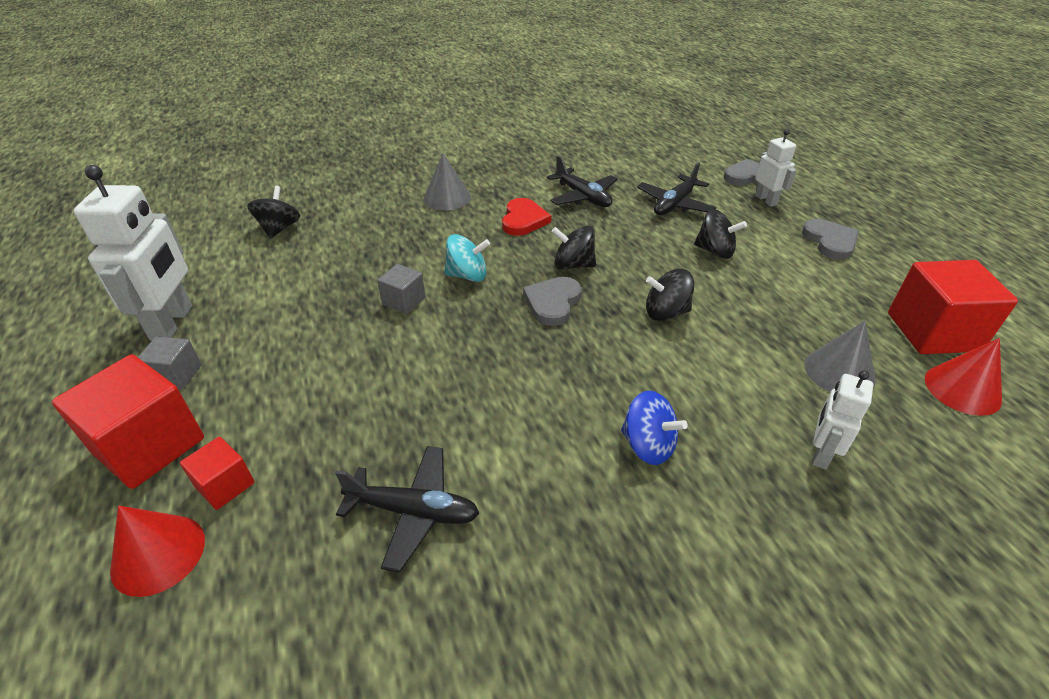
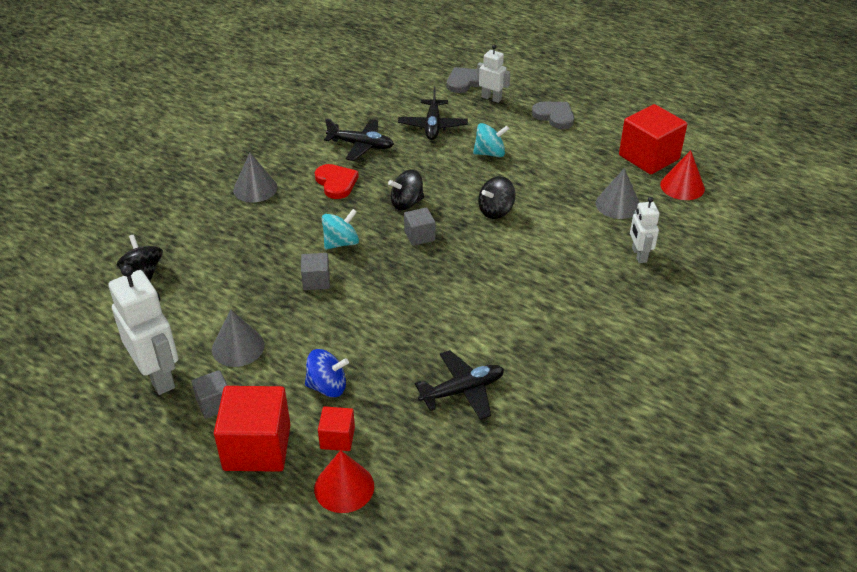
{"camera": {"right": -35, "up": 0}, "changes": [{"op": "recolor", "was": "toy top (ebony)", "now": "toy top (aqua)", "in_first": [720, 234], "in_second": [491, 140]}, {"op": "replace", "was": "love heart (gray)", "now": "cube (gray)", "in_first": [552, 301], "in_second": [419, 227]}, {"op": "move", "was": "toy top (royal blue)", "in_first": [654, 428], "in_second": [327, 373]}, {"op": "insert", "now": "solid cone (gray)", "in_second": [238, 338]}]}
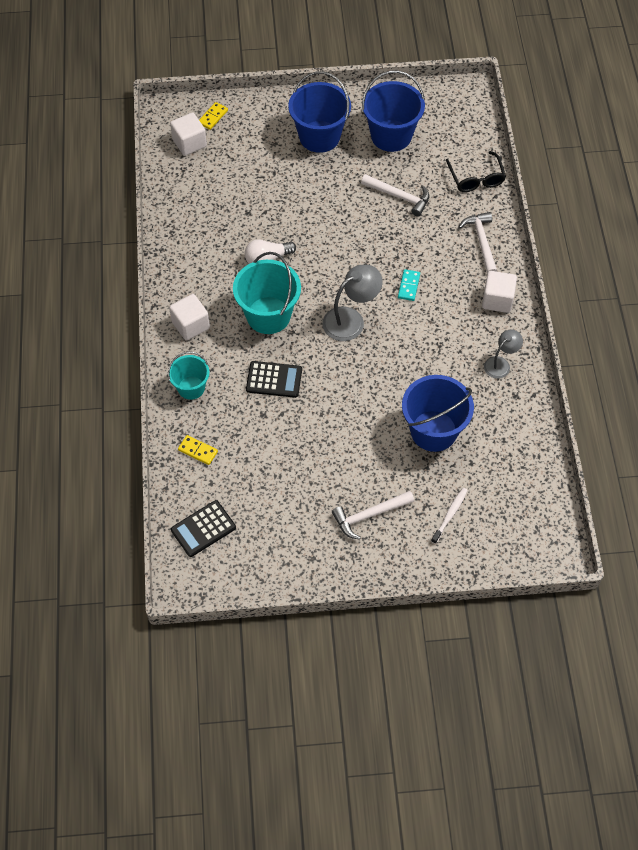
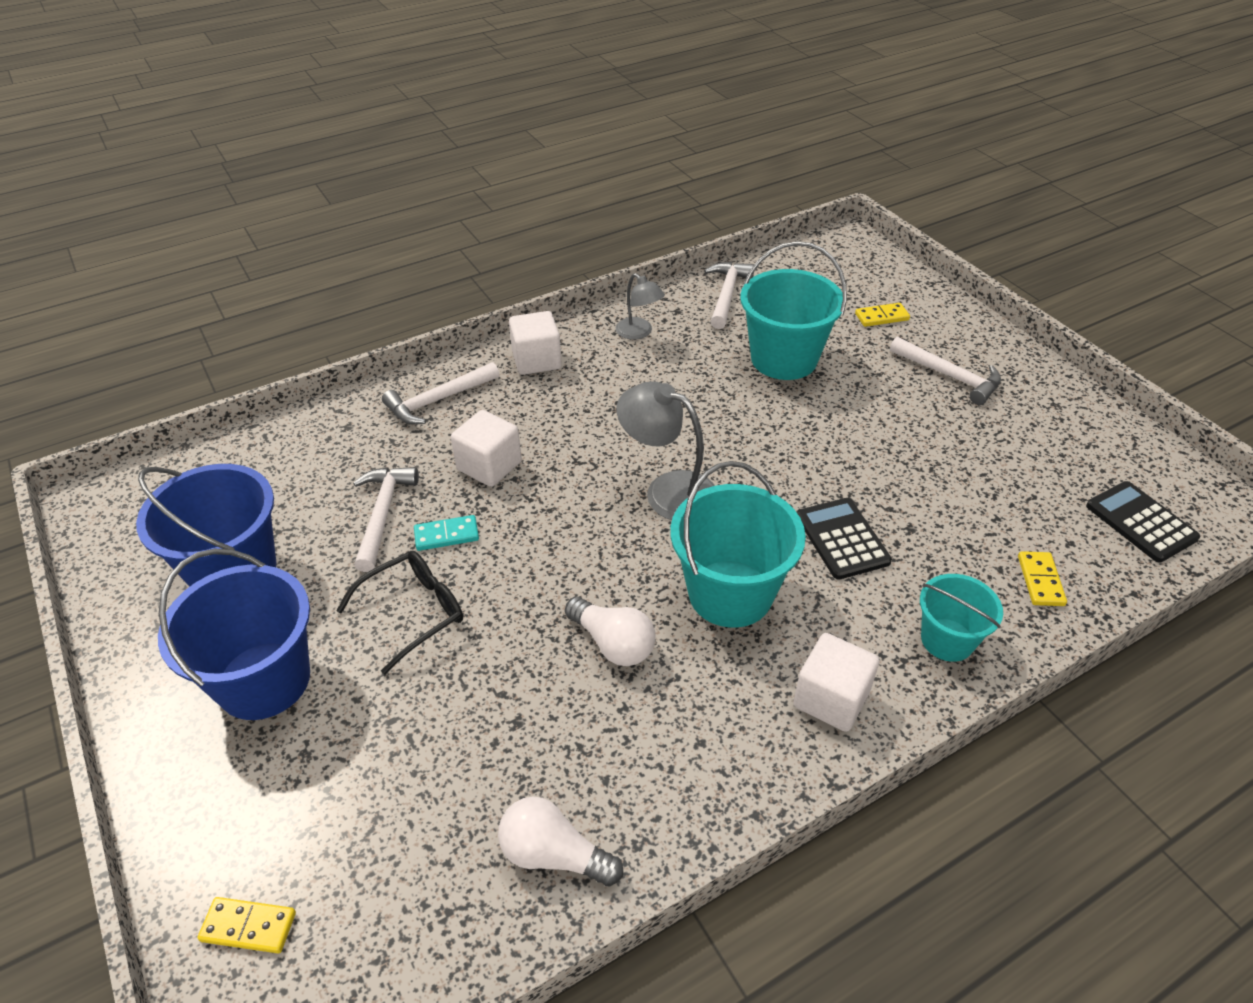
{"camera": {"right": -115, "up": -15}, "changes": [{"op": "move", "was": "cube (snow-white)", "in_first": [188, 134], "in_second": [486, 448]}, {"op": "move", "was": "eyeglasses (ebony)", "in_first": [476, 171], "in_second": [399, 613]}, {"op": "move", "was": "domino tile (aqua)", "in_first": [409, 285], "in_second": [446, 533]}, {"op": "rotate", "was": "lamp (gray)", "in_first": [503, 354], "in_second": [640, 306], "clockwise": -150}, {"op": "recolor", "was": "pail (royal blue)", "now": "pail (aqua)", "in_first": [438, 413], "in_second": [793, 310]}, {"op": "replace", "was": "tooth brush (snow-white)", "now": "domino tile (golden)", "in_first": [449, 516], "in_second": [882, 315]}, {"op": "rotate", "was": "calculator (ebony)", "in_first": [203, 528], "in_second": [1143, 522], "clockwise": -150}, {"op": "insert", "now": "hammer (snow-white)", "in_second": [729, 295]}, {"op": "insert", "now": "bulb (snow-white)", "in_second": [560, 841]}]}
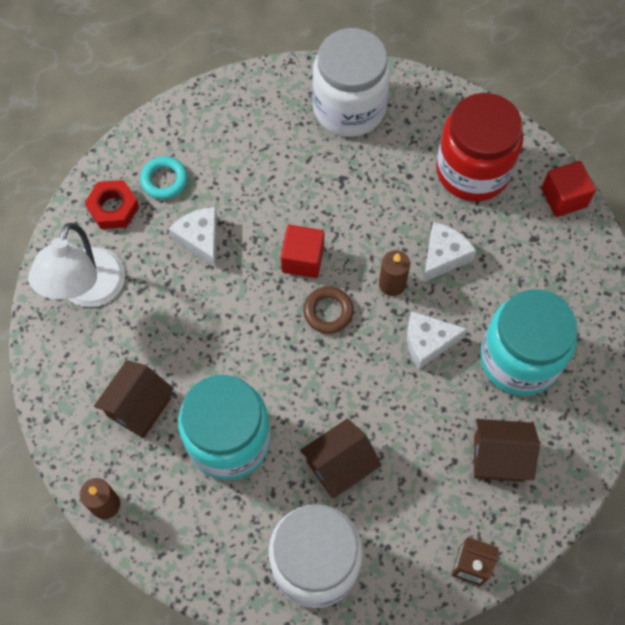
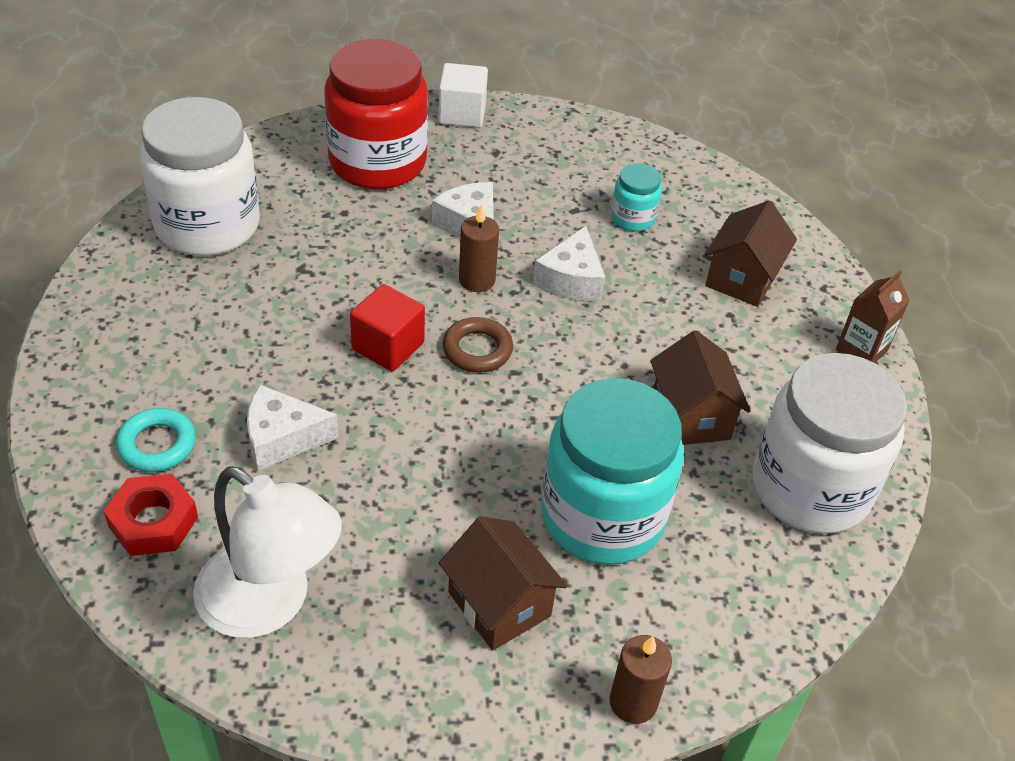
{"camera": {"right": -70, "up": -20}, "changes": [{"op": "recolor", "was": "cube (red)", "now": "cube (snow-white)", "in_first": [568, 189], "in_second": [463, 95]}, {"op": "resize", "was": "preserve jar (aqua)", "in_first": [529, 343], "in_second": [636, 197], "ratio": 0.46}]}
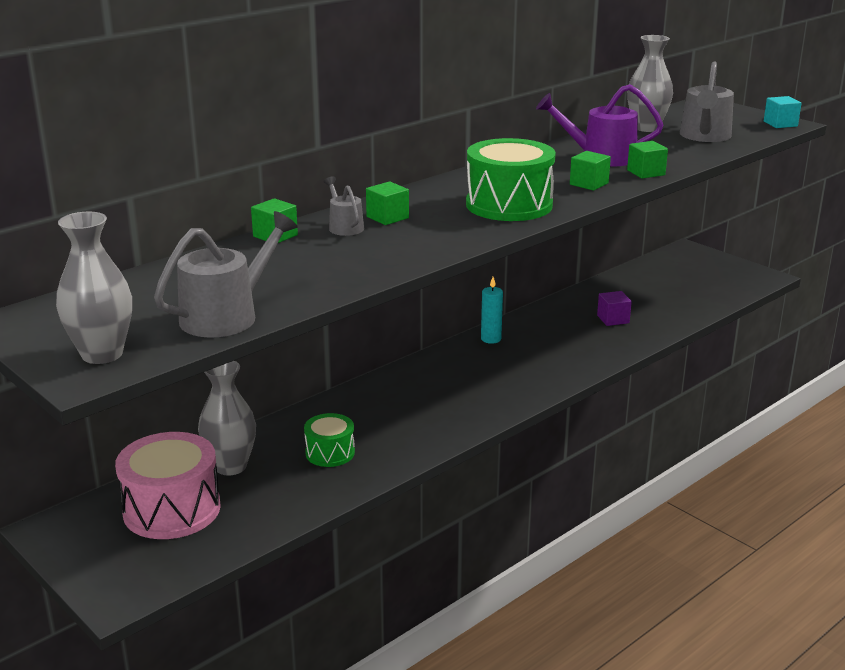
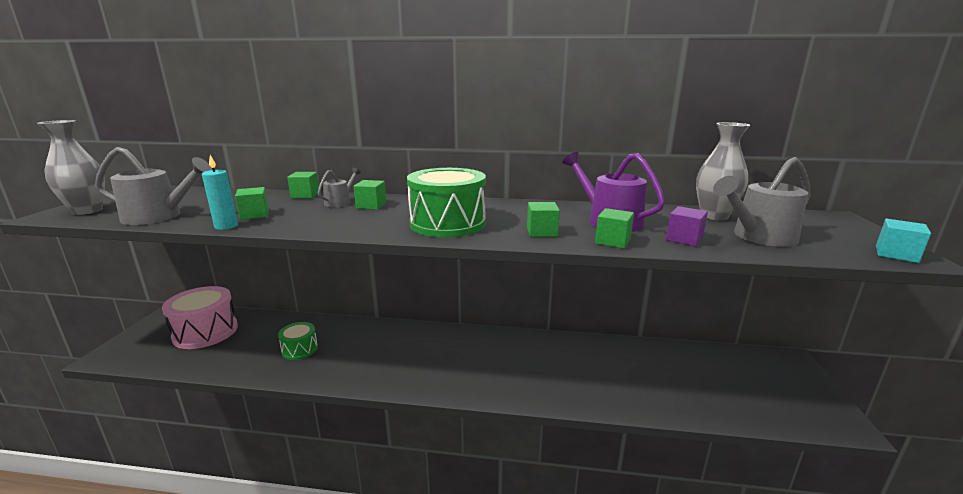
{"camera": {"right": 50, "up": -5}, "changes": [{"op": "move", "was": "candle (aqua)", "in_first": [492, 310], "in_second": [220, 192]}, {"op": "move", "was": "cube (purple)", "in_first": [614, 308], "in_second": [687, 226]}, {"op": "delete", "was": "flower vase (gray)", "in_first": [227, 418]}, {"op": "insert", "now": "cube (green)", "in_second": [252, 203]}]}
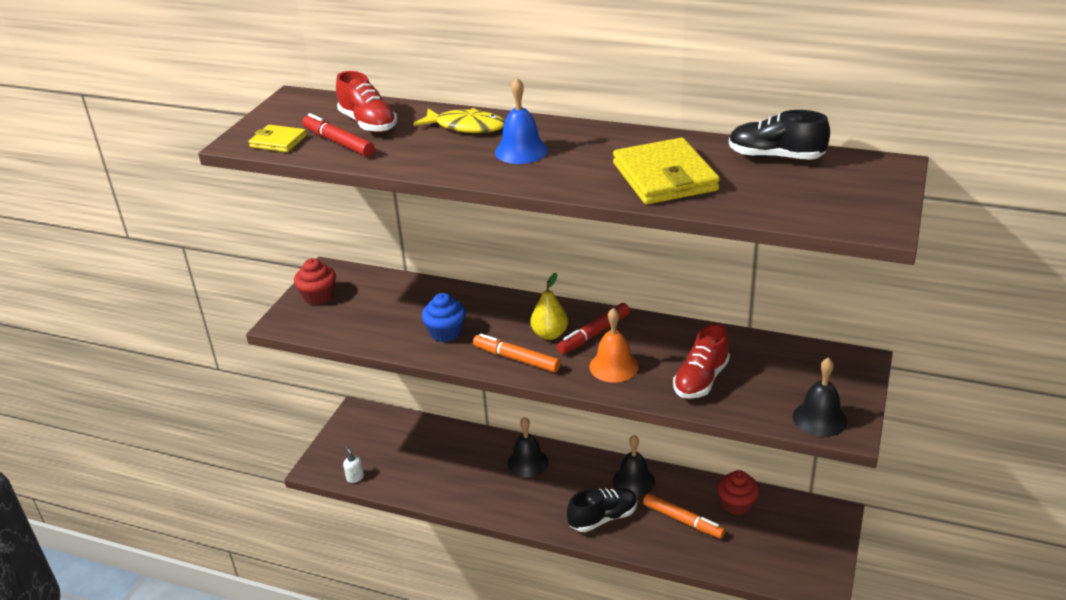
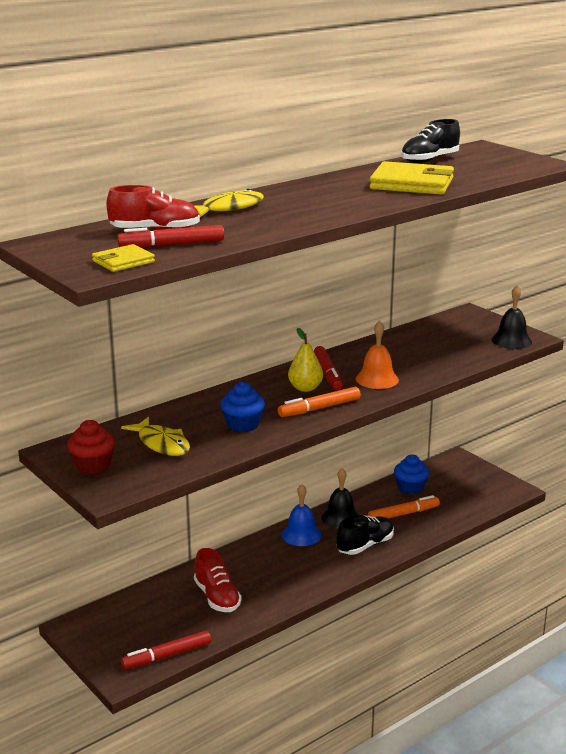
{"camera": {"right": -60, "up": -10}, "changes": [{"op": "move", "was": "school bell (royal blue)", "in_first": [521, 121], "in_second": [301, 515]}, {"op": "move", "was": "lace-up shoe (red)", "in_first": [701, 361], "in_second": [218, 580]}, {"op": "delete", "was": "school bell (ebony)", "in_first": [528, 447]}, {"op": "replace", "was": "pump bottle (snow-white)", "now": "marker pen (red)", "in_first": [353, 464], "in_second": [166, 649]}, {"op": "recolor", "was": "cupcake (red)", "now": "cupcake (royal blue)", "in_first": [738, 492], "in_second": [411, 474]}, {"op": "rotate", "was": "lace-up shoe (ebony)", "in_first": [602, 510], "in_second": [365, 535], "clockwise": 45}, {"op": "insert", "now": "fish (golden)", "in_second": [155, 436]}]}
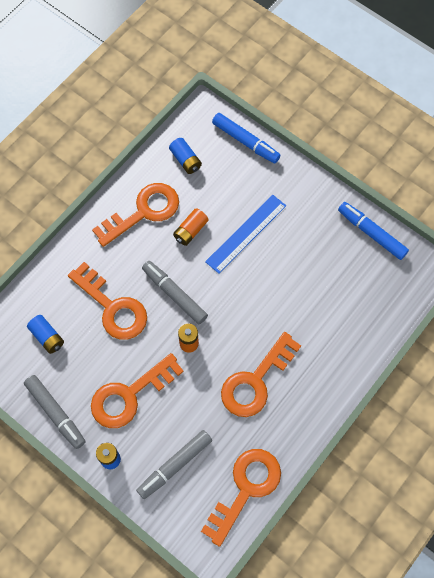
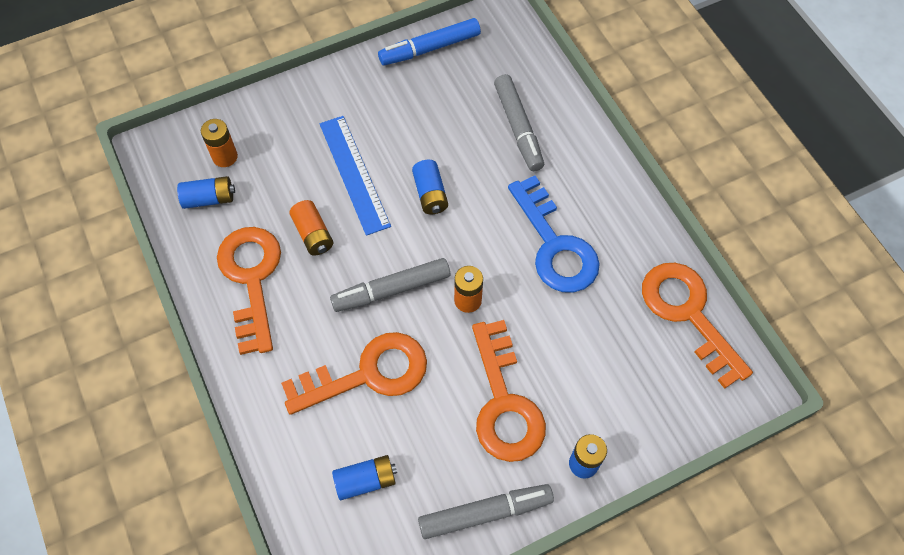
{"camera": {"right": -65, "up": -5}, "changes": [{"op": "delete", "was": "marker pen (royal blue)", "in_first": [246, 138]}, {"op": "recolor", "was": "door key (orange-coloured)", "now": "door key (royal blue)", "in_first": [261, 374], "in_second": [554, 234]}, {"op": "move", "was": "marker pen (gray)", "in_first": [174, 464], "in_second": [519, 122]}, {"op": "insert", "now": "power cell (orange-coloured)", "in_second": [219, 143]}, {"op": "insert", "now": "power cell (royal blue)", "in_second": [430, 187]}]}
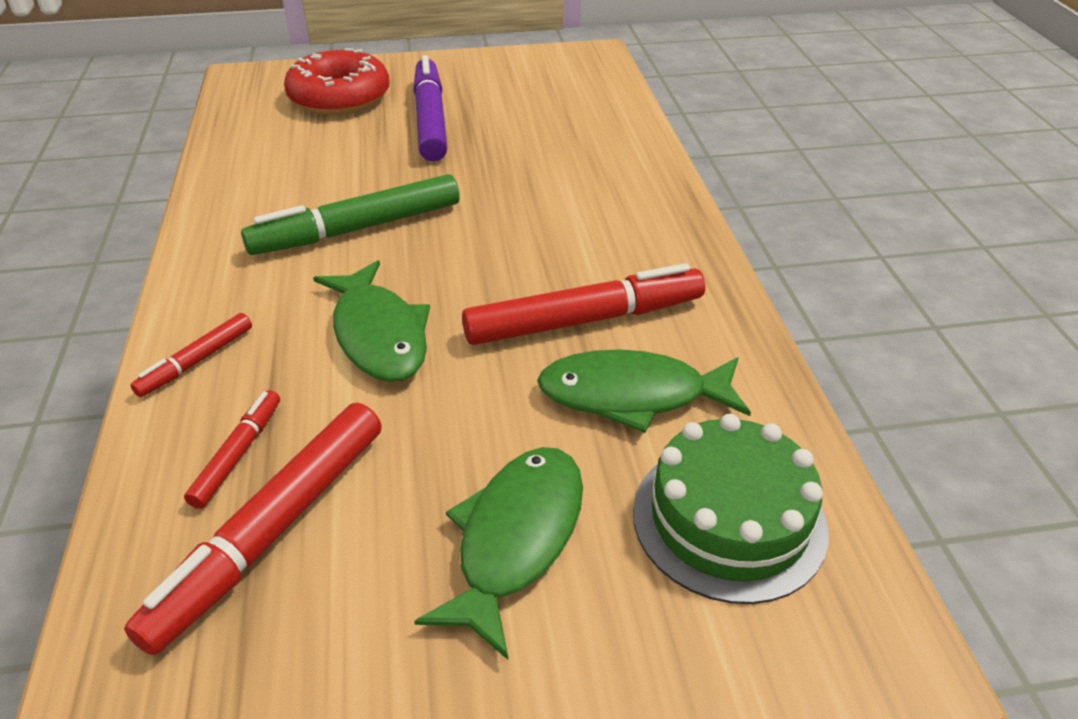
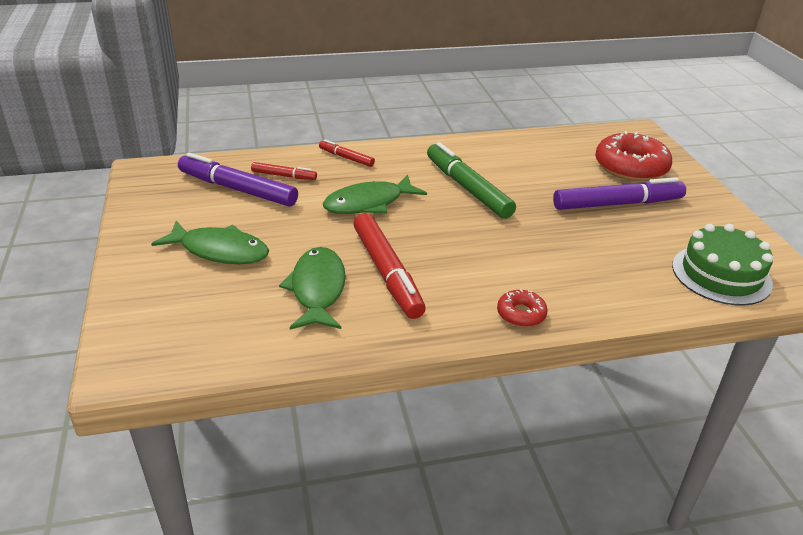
{"camera": {"right": 85, "up": -5}, "changes": [{"op": "recolor", "was": "marker pen (red)", "now": "marker pen (purple)", "in_first": [253, 528], "in_second": [238, 180]}, {"op": "move", "was": "gateau (green)", "in_first": [730, 509], "in_second": [722, 264]}, {"op": "insert", "now": "doughnut (red)", "in_second": [522, 308]}]}
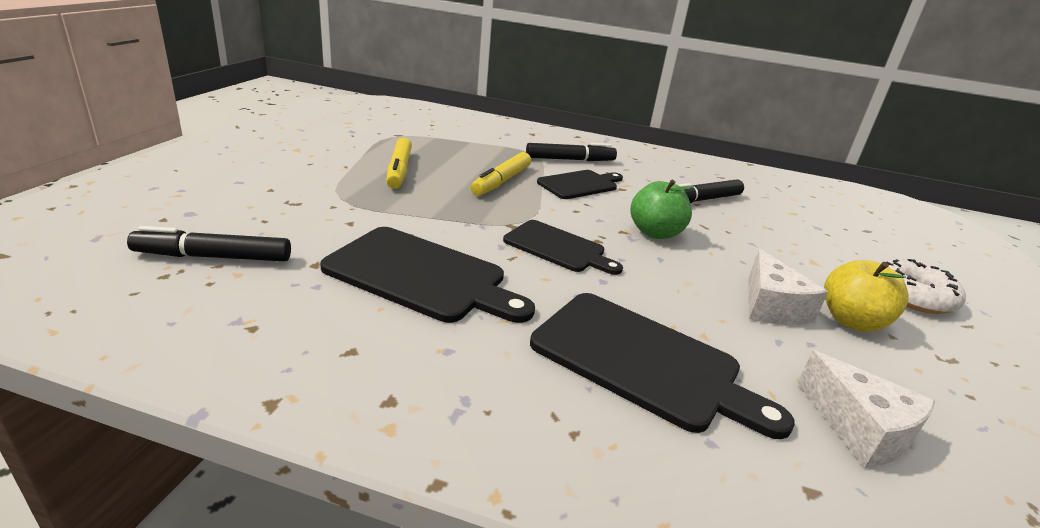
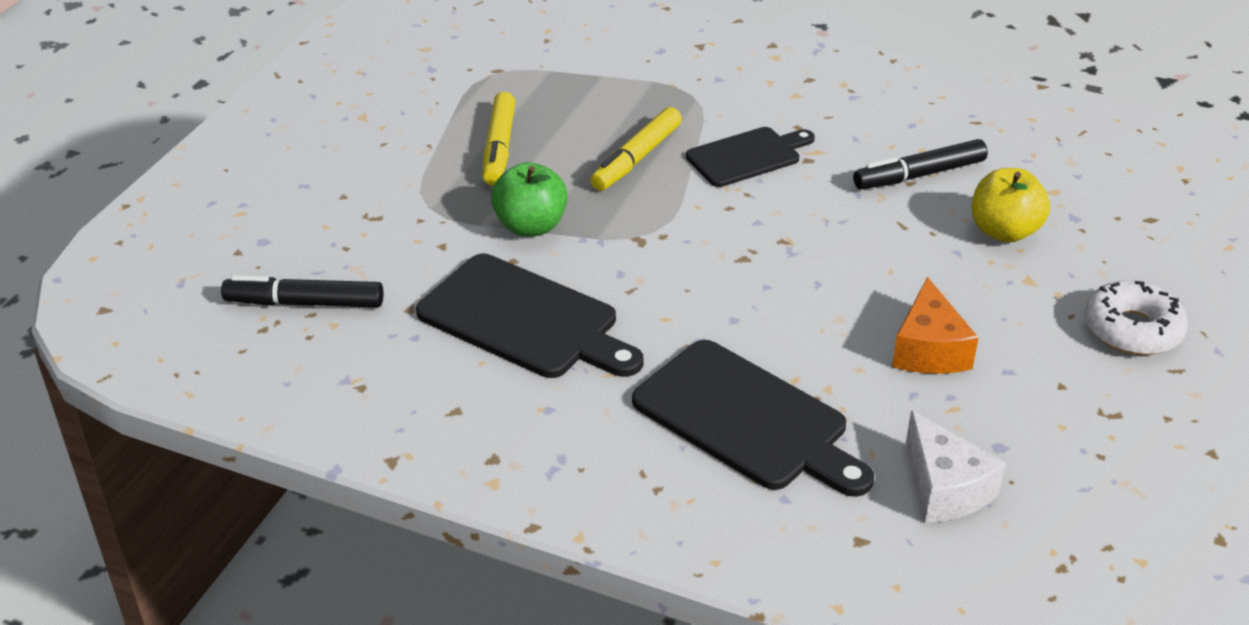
{"camera": {"right": 10, "up": 10}, "changes": [{"op": "delete", "was": "marker pen (ebony)", "in_first": [571, 152]}, {"op": "move", "was": "toy apple (green)", "in_first": [661, 209], "in_second": [529, 199]}, {"op": "delete", "was": "bread board (ebony)", "in_first": [563, 247]}, {"op": "recolor", "was": "cheese wedge (snow-white)", "now": "cheese wedge (orange-coloured)", "in_first": [788, 287], "in_second": [935, 325]}, {"op": "move", "was": "toy apple (golden)", "in_first": [866, 296], "in_second": [1011, 205]}]}
